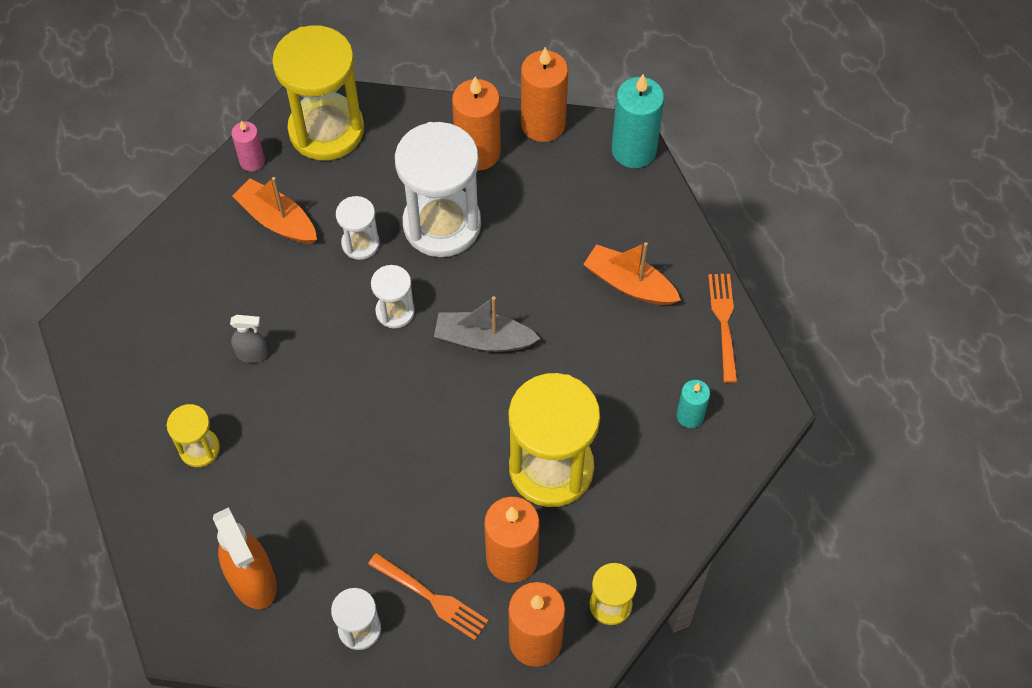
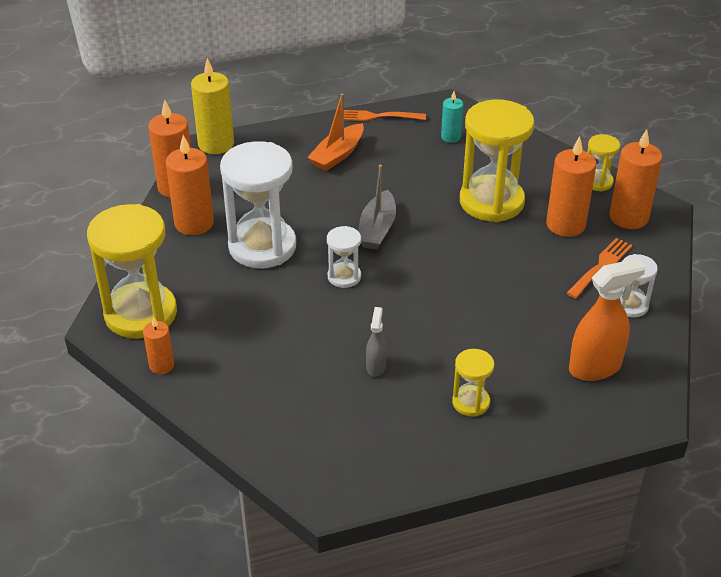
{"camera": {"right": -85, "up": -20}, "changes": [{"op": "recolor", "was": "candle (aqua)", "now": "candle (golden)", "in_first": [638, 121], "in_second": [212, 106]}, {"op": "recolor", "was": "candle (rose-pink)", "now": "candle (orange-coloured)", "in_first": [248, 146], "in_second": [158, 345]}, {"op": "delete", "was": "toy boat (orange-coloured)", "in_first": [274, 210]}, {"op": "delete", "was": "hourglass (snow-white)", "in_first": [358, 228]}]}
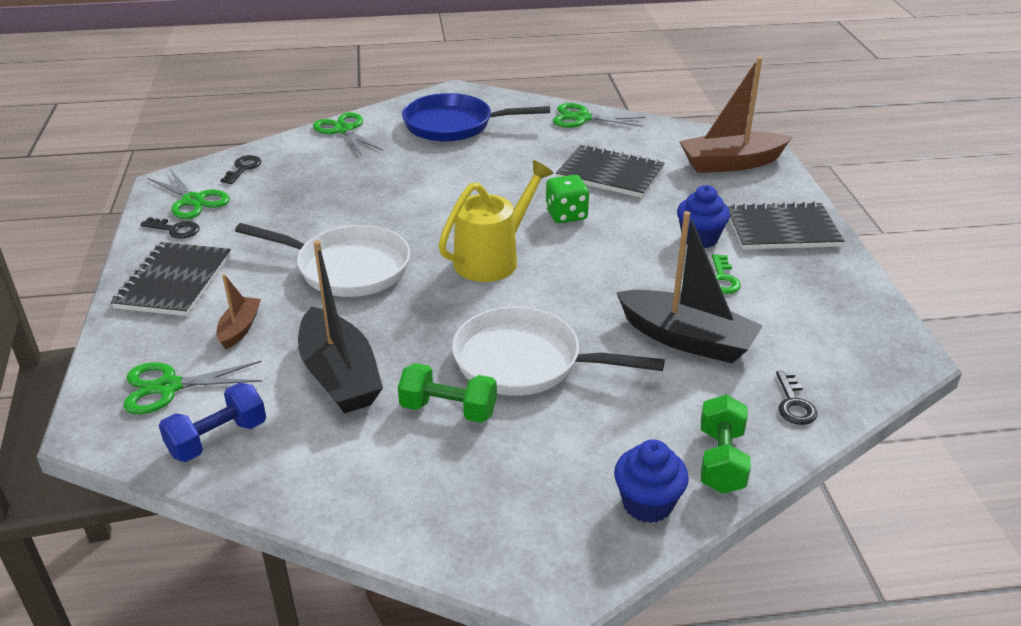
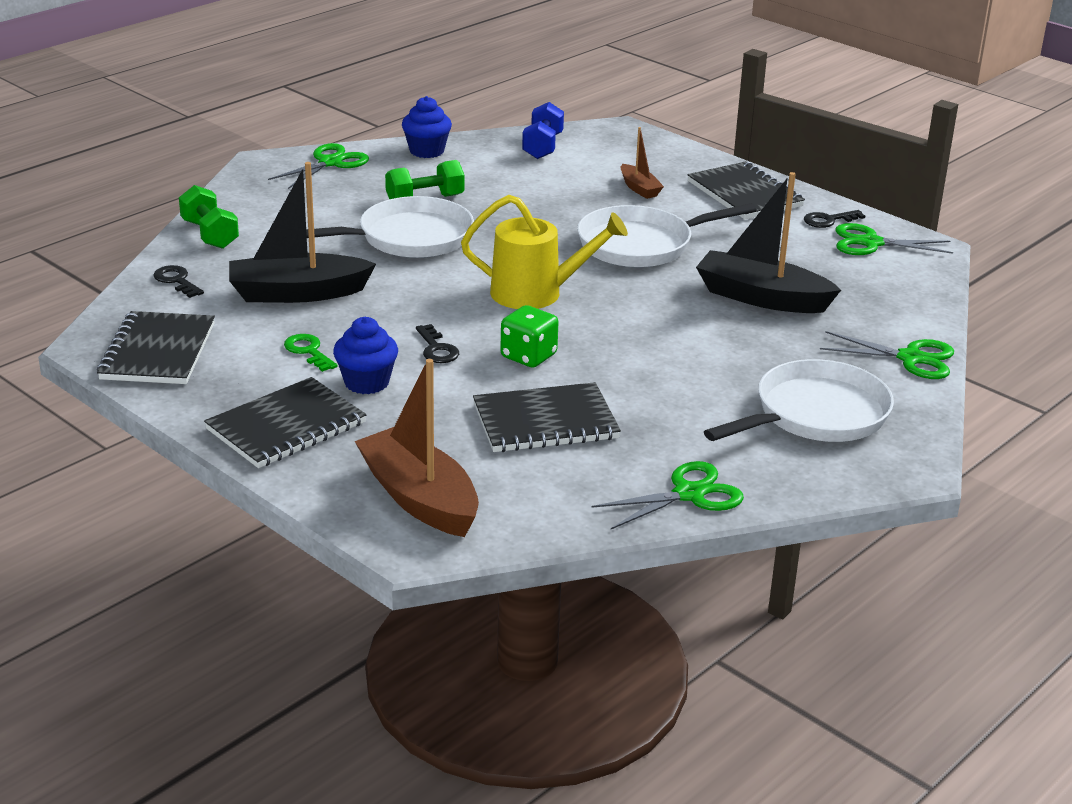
{"camera": {"right": 140, "up": -5}, "changes": [{"op": "rotate", "was": "toy boat (russet)", "in_first": [735, 115], "in_second": [417, 448], "clockwise": -75}, {"op": "recolor", "was": "frying pan (royal blue)", "now": "frying pan (snow-white)", "in_first": [476, 117], "in_second": [799, 400]}, {"op": "move", "was": "door key (ebony)", "in_first": [241, 169], "in_second": [437, 343]}, {"op": "rotate", "was": "watering can (golden)", "in_first": [496, 221], "in_second": [544, 252], "clockwise": -90}, {"op": "move", "was": "toy boat (ebony)", "in_first": [340, 327], "in_second": [768, 242]}, {"op": "move", "was": "shears (green)", "in_first": [193, 387], "in_second": [318, 166]}, {"op": "move", "was": "cupcake (royal blue)", "in_first": [651, 481], "in_second": [427, 127]}, {"op": "insert", "now": "notepad (ebony)", "in_second": [156, 347]}]}
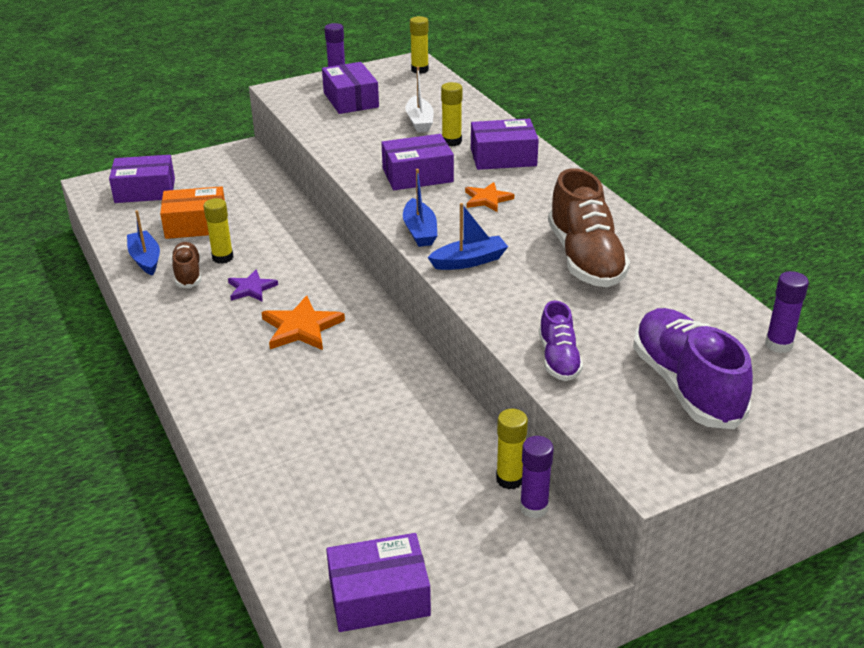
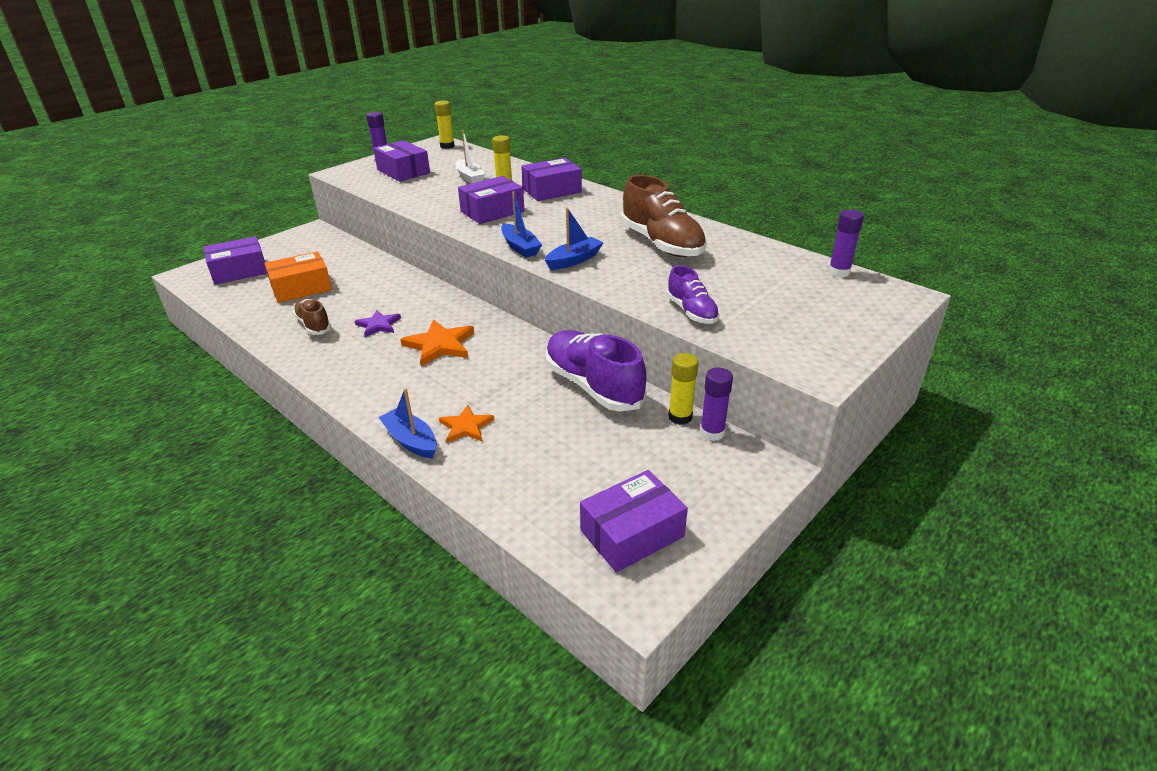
{"camera": {"right": -20, "up": 0}, "changes": [{"op": "move", "was": "five-pointed star (orange-coloured)", "in_first": [489, 197], "in_second": [466, 424]}, {"op": "delete", "was": "stick of glue (golden)", "in_first": [219, 231]}, {"op": "move", "was": "toy boat (royal blue)", "in_first": [143, 243], "in_second": [407, 423]}, {"op": "move", "was": "lace-up shoe (purple)", "in_first": [693, 368], "in_second": [596, 371]}]}
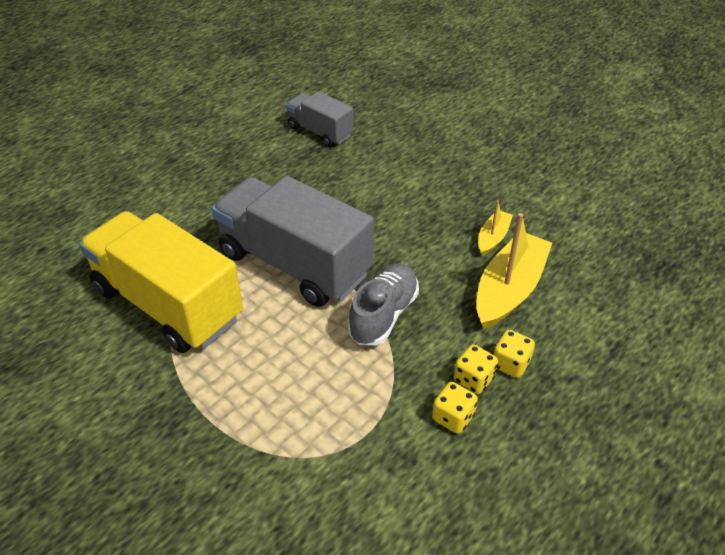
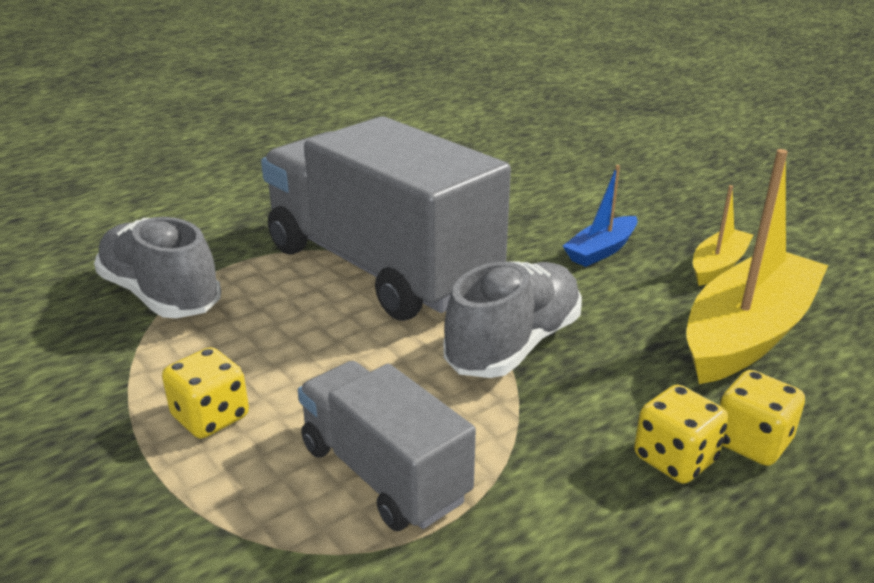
{"camera": {"right": 10, "up": -15}, "changes": [{"op": "move", "was": "lorry (gray)", "in_first": [320, 119], "in_second": [387, 446]}, {"op": "replace", "was": "lorry (golden)", "now": "lace-up shoe (gray)", "in_first": [161, 282], "in_second": [157, 267]}, {"op": "move", "was": "game die (golden)", "in_first": [455, 408], "in_second": [205, 393]}, {"op": "insert", "now": "toy boat (royal blue)", "in_second": [600, 216]}]}
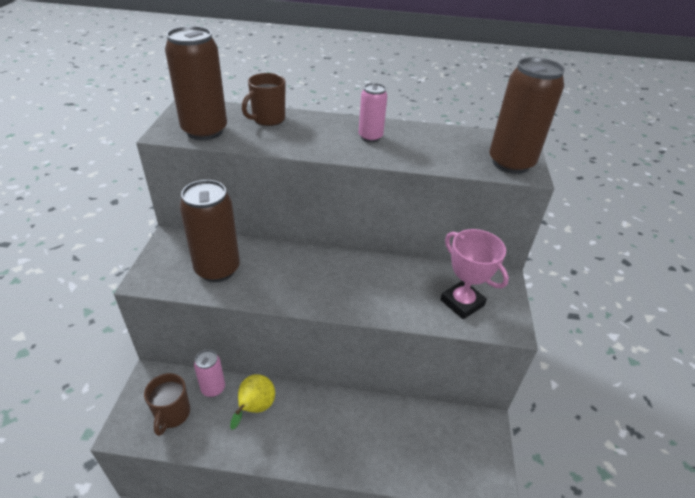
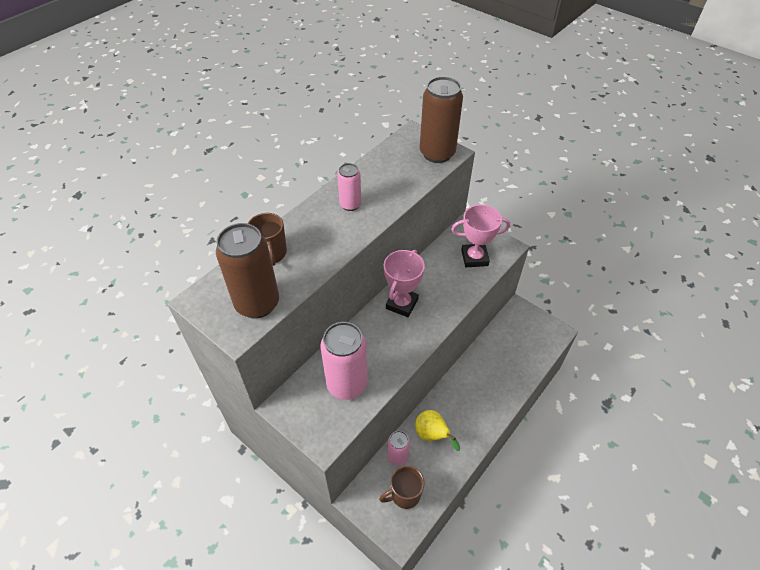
{"camera": {"right": -55, "up": 10}, "changes": [{"op": "recolor", "was": "tin (russet)", "now": "tin (rose-pink)", "in_first": [209, 231], "in_second": [344, 361]}, {"op": "rotate", "was": "tea mug (russet)", "in_first": [167, 404], "in_second": [401, 487], "clockwise": 120}, {"op": "insert", "now": "prize cup (rose-pink)", "in_second": [404, 283]}]}
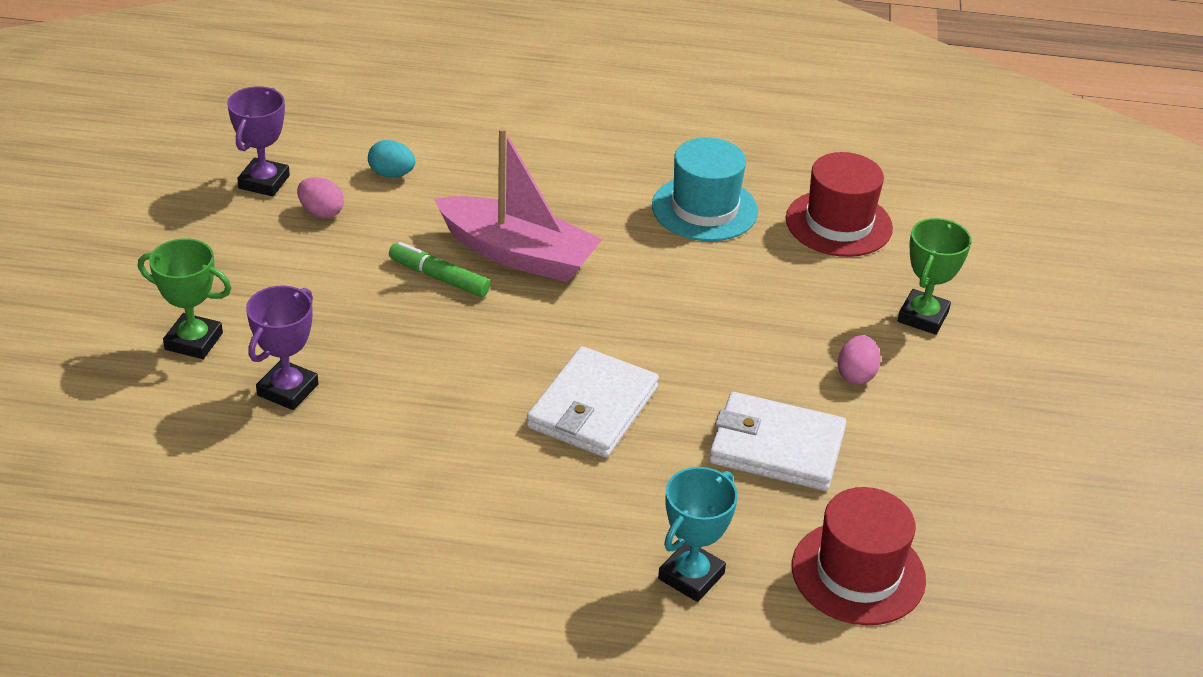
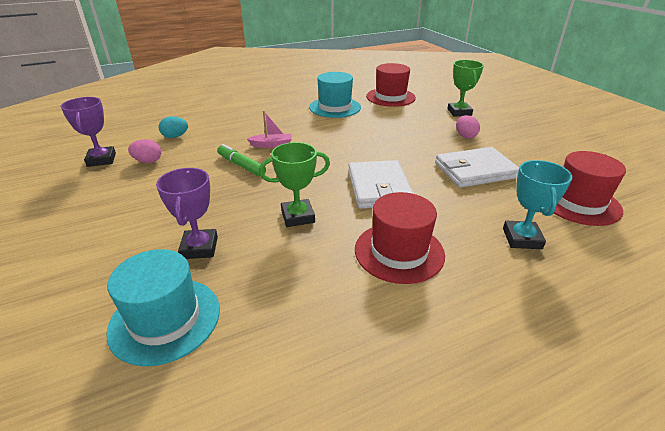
{"camera": {"right": -30, "up": -5}, "changes": [{"op": "resize", "was": "toy boat (rose-pink)", "in_first": [518, 204], "in_second": [269, 129], "ratio": 0.45}, {"op": "move", "was": "prize cup (green)", "in_first": [184, 298], "in_second": [294, 184]}, {"op": "rotate", "was": "marker pen (green)", "in_first": [439, 269], "in_second": [241, 160], "clockwise": 45}, {"op": "insert", "now": "hat (red)", "in_second": [400, 238]}, {"op": "insert", "now": "hat (aqua)", "in_second": [163, 307]}]}
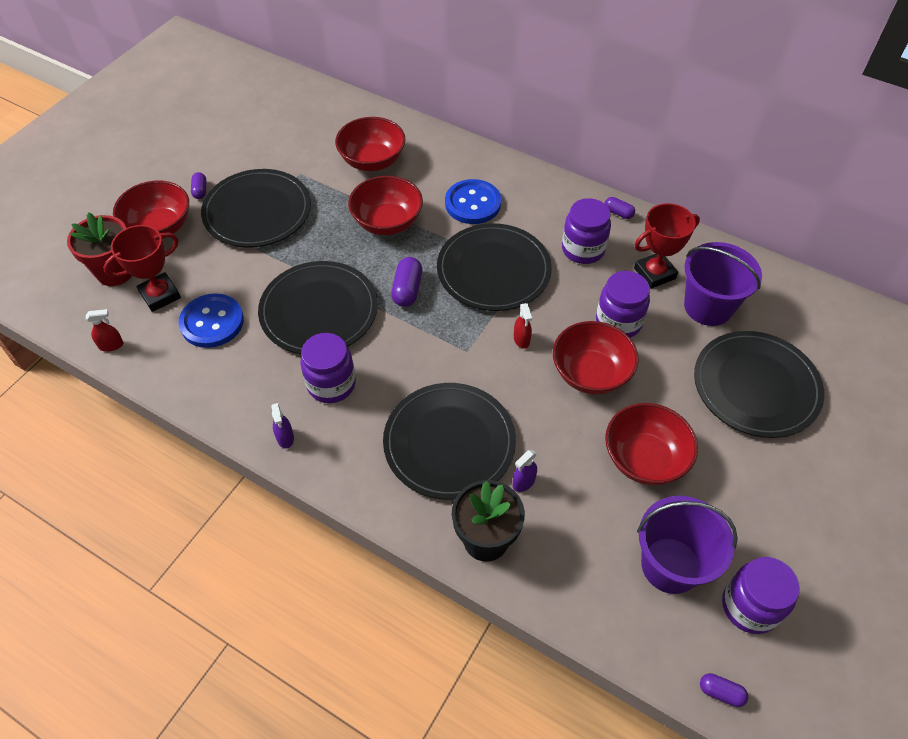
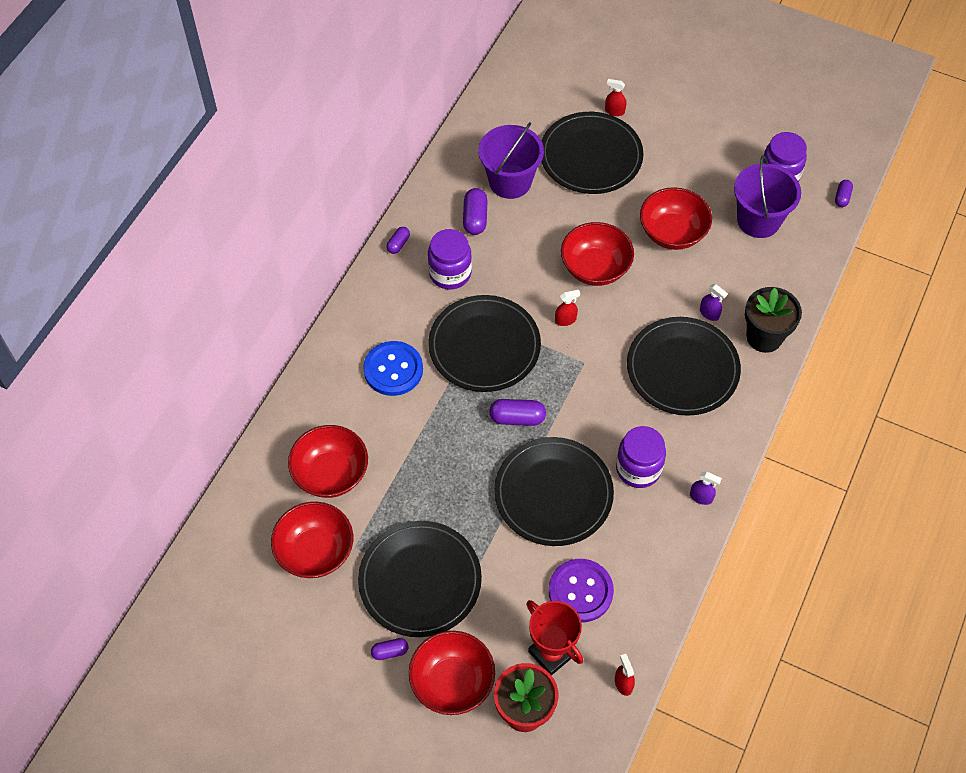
{"camera": {"right": -95, "up": 5}, "changes": [{"op": "move", "was": "bowl (red)", "in_first": [385, 205], "in_second": [312, 540]}, {"op": "replace", "was": "prize cup (red)", "now": "pill (purple)", "in_first": [667, 246], "in_second": [475, 211]}, {"op": "delete", "was": "preserve jar (purple)", "in_first": [623, 304]}, {"op": "recolor", "was": "button (royal blue)", "now": "button (purple)", "in_first": [211, 320], "in_second": [581, 590]}, {"op": "rotate", "was": "spray cleaner (purple)", "in_first": [282, 426], "in_second": [706, 488], "clockwise": 45}, {"op": "insert", "now": "spray cleaner (red)", "in_second": [615, 97]}]}
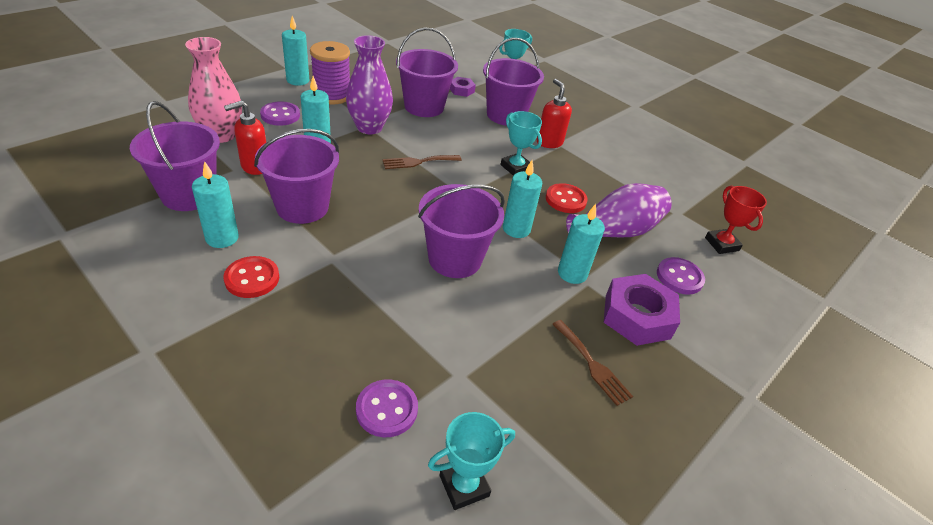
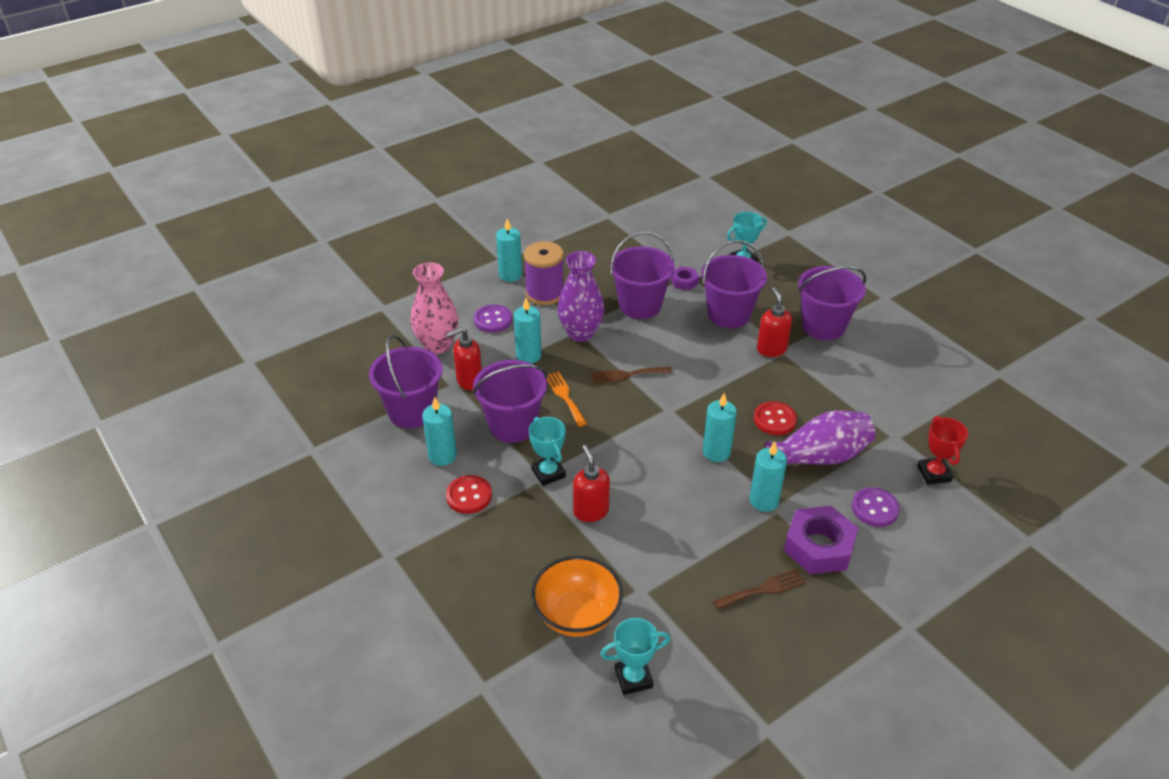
{"camera": {"right": 15, "up": 0}, "changes": [{"op": "move", "was": "prize cup (aqua)", "in_first": [521, 143], "in_second": [547, 451]}, {"op": "move", "was": "pail (purple)", "in_first": [461, 231], "in_second": [832, 303]}, {"op": "rotate", "was": "fork (russet)", "in_first": [592, 363], "in_second": [759, 589], "clockwise": -90}, {"op": "replace", "was": "button (purple)", "now": "bowl (orange-coloured)", "in_first": [387, 408], "in_second": [577, 596]}, {"op": "insert", "now": "fork (orange-coloured)", "in_second": [567, 399]}, {"op": "insert", "now": "pump bottle (red)", "in_second": [591, 483]}]}
